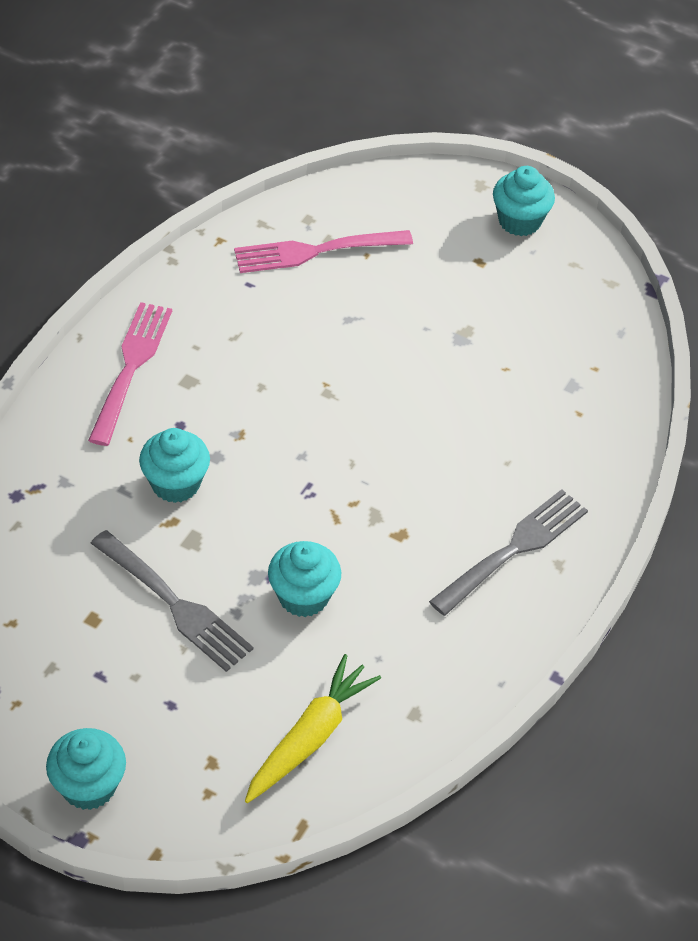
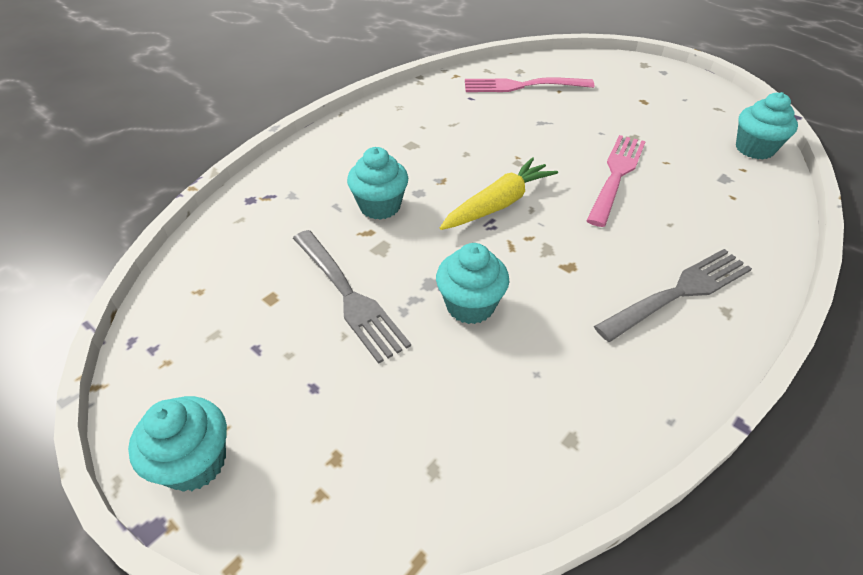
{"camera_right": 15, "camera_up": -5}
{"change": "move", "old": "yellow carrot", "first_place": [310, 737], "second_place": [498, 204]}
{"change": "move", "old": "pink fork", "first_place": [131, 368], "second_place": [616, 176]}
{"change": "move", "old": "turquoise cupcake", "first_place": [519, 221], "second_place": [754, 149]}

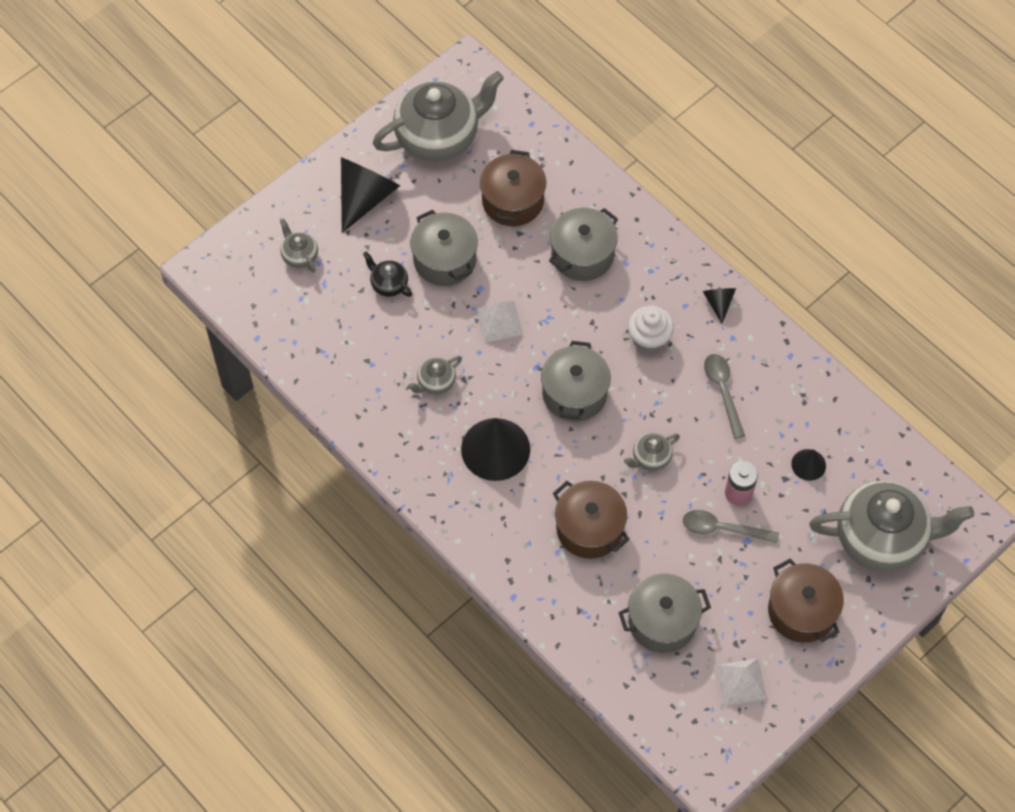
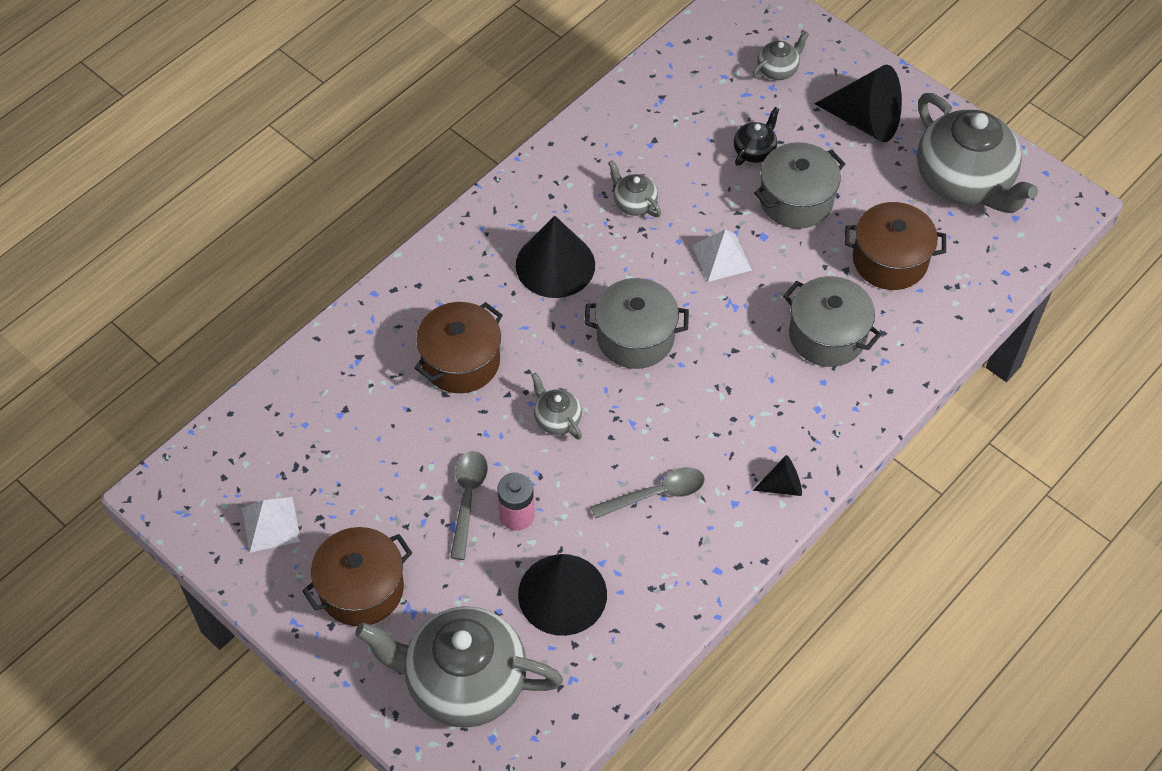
{"camera_right": 85, "camera_up": -5}
{"change": "rotate", "old": "grey teapot", "first_place": [882, 538], "second_place": [463, 682], "degrees": 105}
{"change": "resize", "old": "black cone", "first_place": [808, 464], "second_place": [562, 594], "factor": 2.0}
{"change": "delete", "old": "grey pot", "first_place": [662, 621]}
{"change": "delete", "old": "white cupcake", "first_place": [649, 339]}

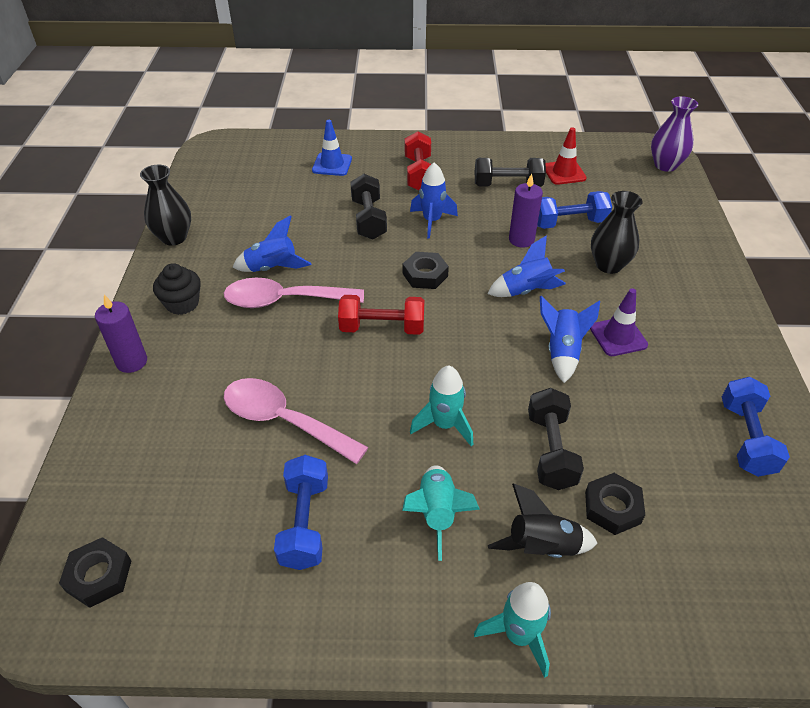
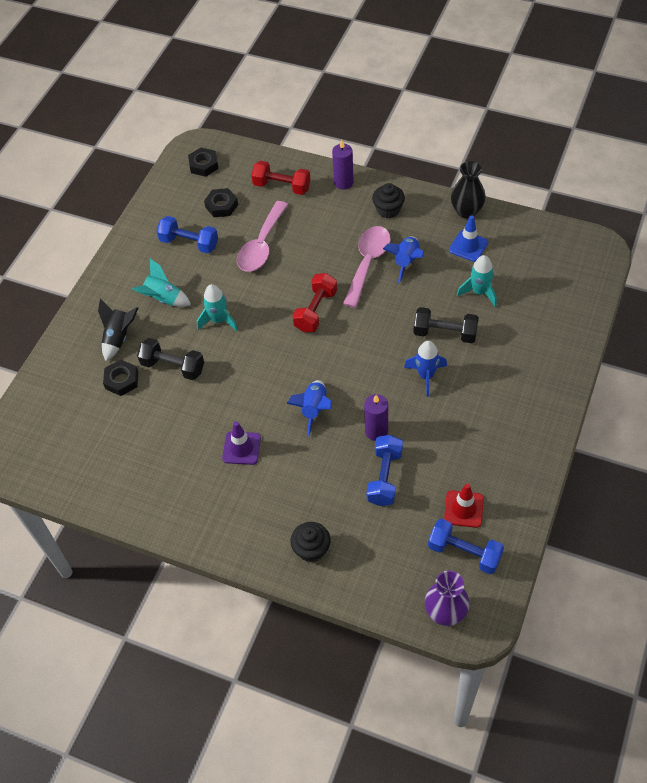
{"camera_right": 115, "camera_up": 10}
{"change": "move", "old": "black nut", "first_place": [425, 275], "second_place": [221, 206]}
{"change": "rotate", "old": "pink spoon", "first_place": [283, 420], "second_place": [261, 245], "degrees": 150}
{"change": "move", "old": "red dumbbell", "first_place": [419, 174], "second_place": [282, 186]}
{"change": "insert", "new": "black cupcake", "second_place": [311, 549]}
{"change": "move", "old": "blue dumbbell", "first_place": [746, 438], "second_place": [464, 553]}
{"change": "move", "old": "blue traffic cone", "first_place": [332, 164], "second_place": [468, 246]}
{"change": "move", "old": "turquoise rocket", "first_place": [519, 635], "second_place": [479, 292]}
{"change": "delete", "old": "black dumbbell", "first_place": [507, 185]}
{"change": "delete", "old": "blue rocket", "first_place": [562, 352]}
{"change": "delete", "old": "black vase", "first_place": [608, 265]}

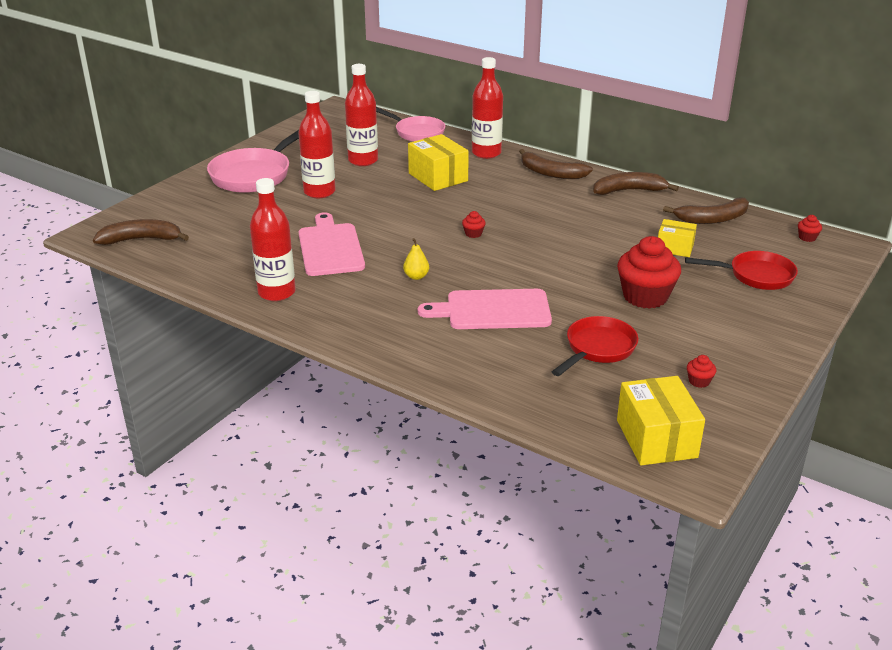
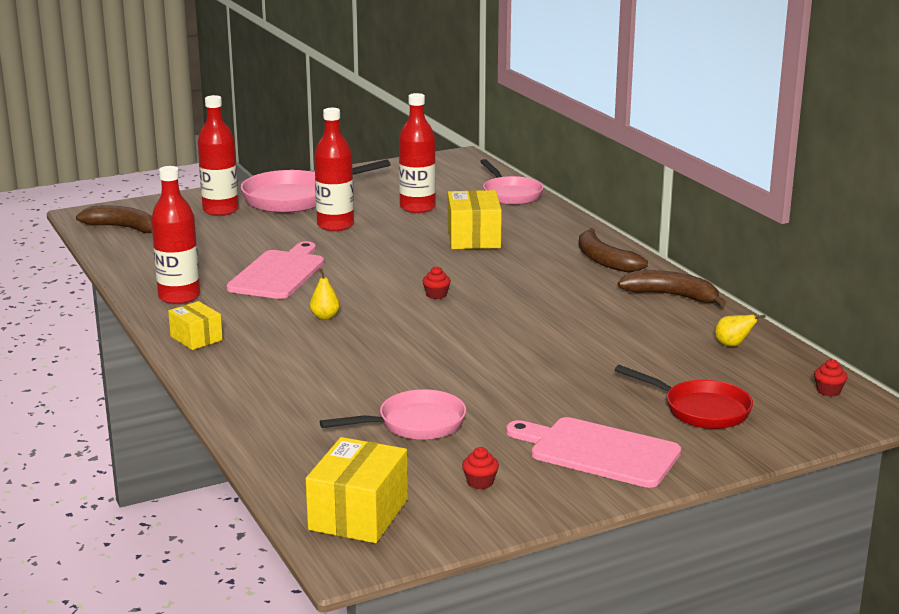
{"camera_right": 30, "camera_up": -10}
{"change": "move", "old": "yellow box", "first_place": [675, 248], "second_place": [196, 338]}
{"change": "move", "old": "red bottle", "first_place": [486, 153], "second_place": [220, 210]}
{"change": "recolor", "old": "red pan", "new": "pink pan", "first_place": [597, 349], "second_place": [415, 424]}
{"change": "move", "old": "pink cutting board", "first_place": [493, 310], "second_place": [599, 452]}
{"change": "replace", "old": "brown banana", "new": "yellow pear", "first_place": [712, 219], "second_place": [733, 345]}
{"change": "delete", "old": "red cupcake", "first_place": [645, 296]}

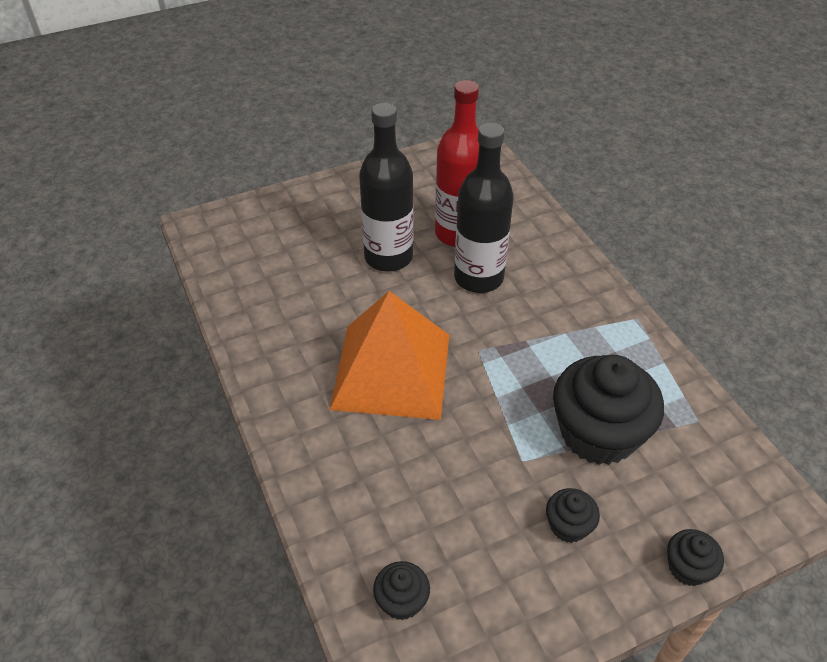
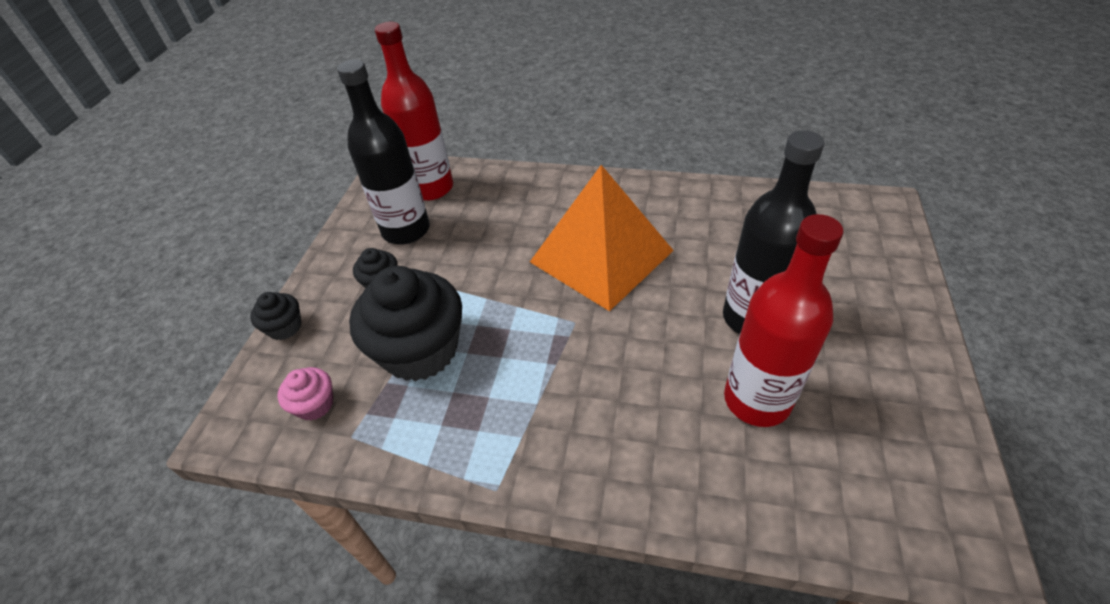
{"camera_right": 130, "camera_up": 0}
{"change": "insert", "new": "pink cupcake", "second_place": [315, 404]}
{"change": "move", "old": "black bottle", "first_place": [478, 277], "second_place": [406, 230]}
{"change": "replace", "old": "black cupcake", "new": "red bottle", "first_place": [402, 601], "second_place": [431, 188]}

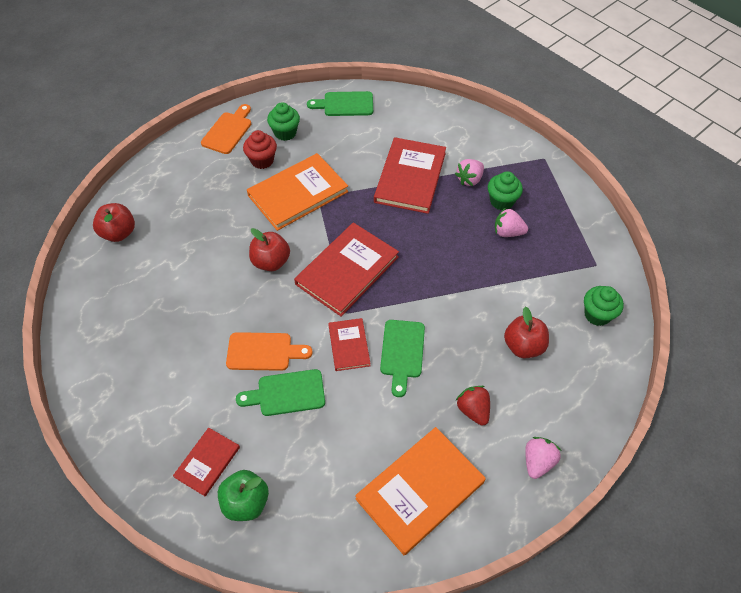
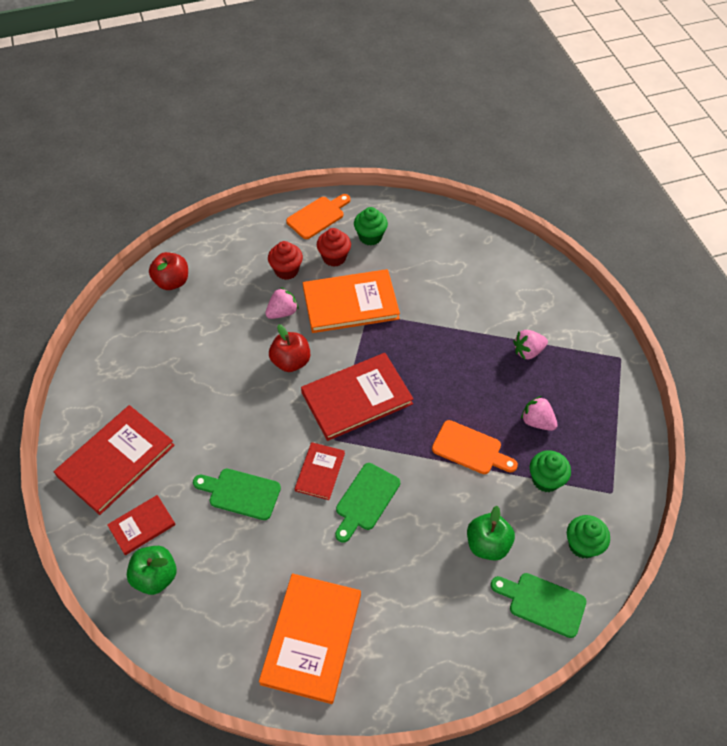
{"camera_right": 25, "camera_up": 0}
{"change": "move", "old": "red book", "first_place": [410, 177], "second_place": [116, 460]}
{"change": "rotate", "old": "orange book", "first_place": [420, 490], "second_place": [311, 638], "degrees": -60}
{"change": "move", "old": "pink strawberry", "first_place": [538, 462], "second_place": [282, 312]}
{"change": "insert", "new": "red cupcake", "second_place": [286, 270]}
{"change": "move", "old": "orange cutting board", "first_place": [263, 351], "second_place": [470, 449]}
{"change": "recolor", "old": "red apple", "new": "green apple", "first_place": [523, 346], "second_place": [487, 544]}
{"change": "move", "old": "green cutting board", "first_place": [345, 104], "second_place": [542, 603]}
{"change": "move", "old": "green cupcake", "first_place": [501, 201], "second_place": [545, 480]}
{"change": "delete", "old": "red strawberry", "first_place": [473, 410]}

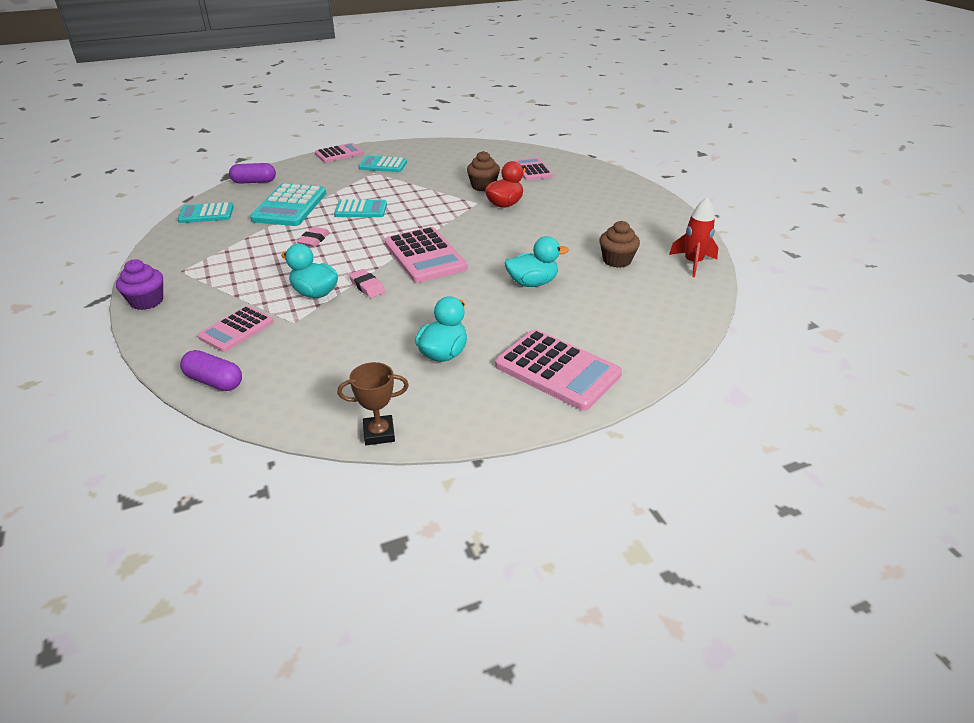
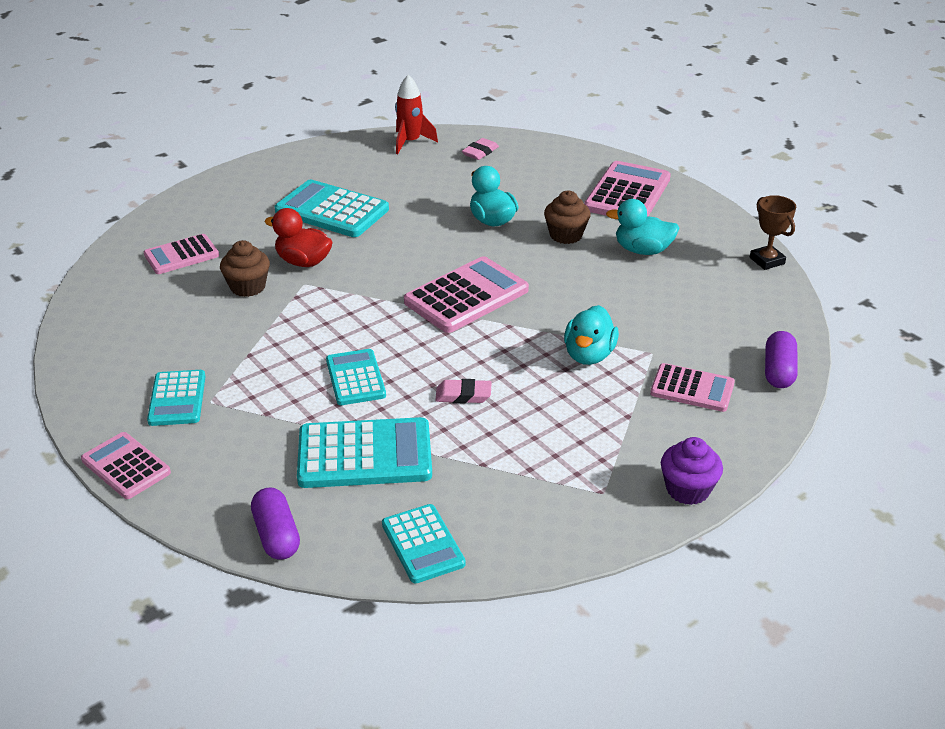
{"camera_right": -105, "camera_up": 0}
{"change": "insert", "new": "turquoise calculator", "second_place": [332, 210]}
{"change": "move", "old": "pink eraser", "first_place": [367, 286], "second_place": [480, 152]}
{"change": "move", "old": "brown cupcake", "first_place": [617, 260], "second_place": [566, 235]}

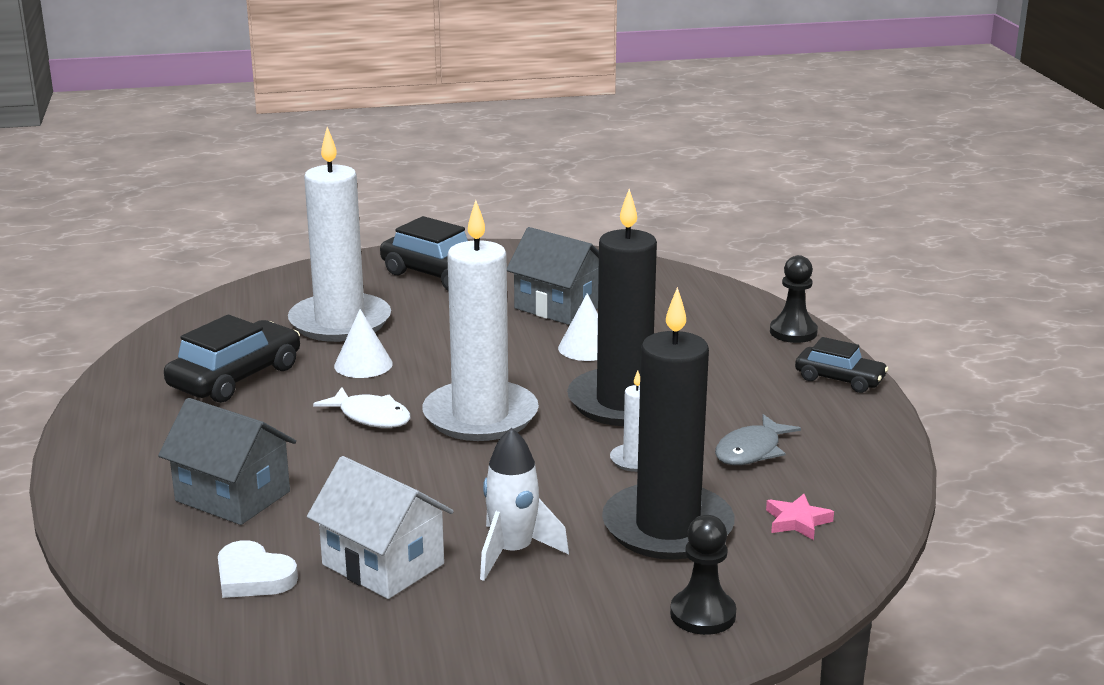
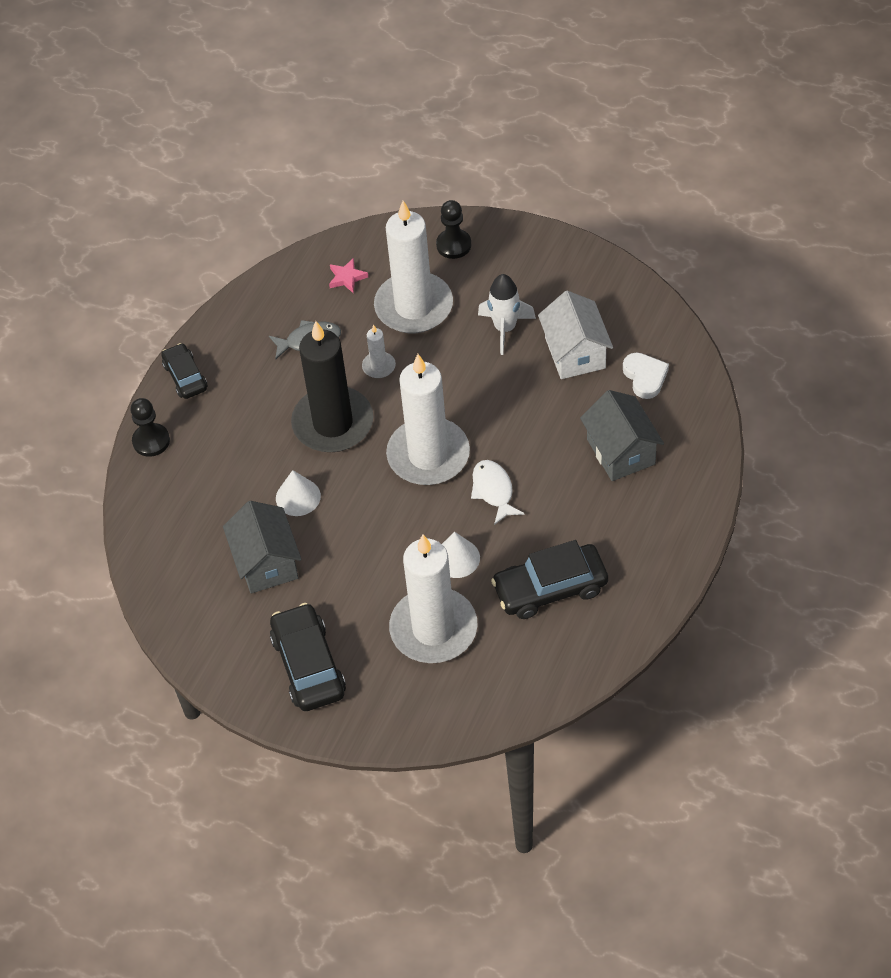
{"camera_right": -140, "camera_up": 30}
{"change": "recolor", "old": "black candle", "new": "white candle", "first_place": [667, 527], "second_place": [414, 306]}

